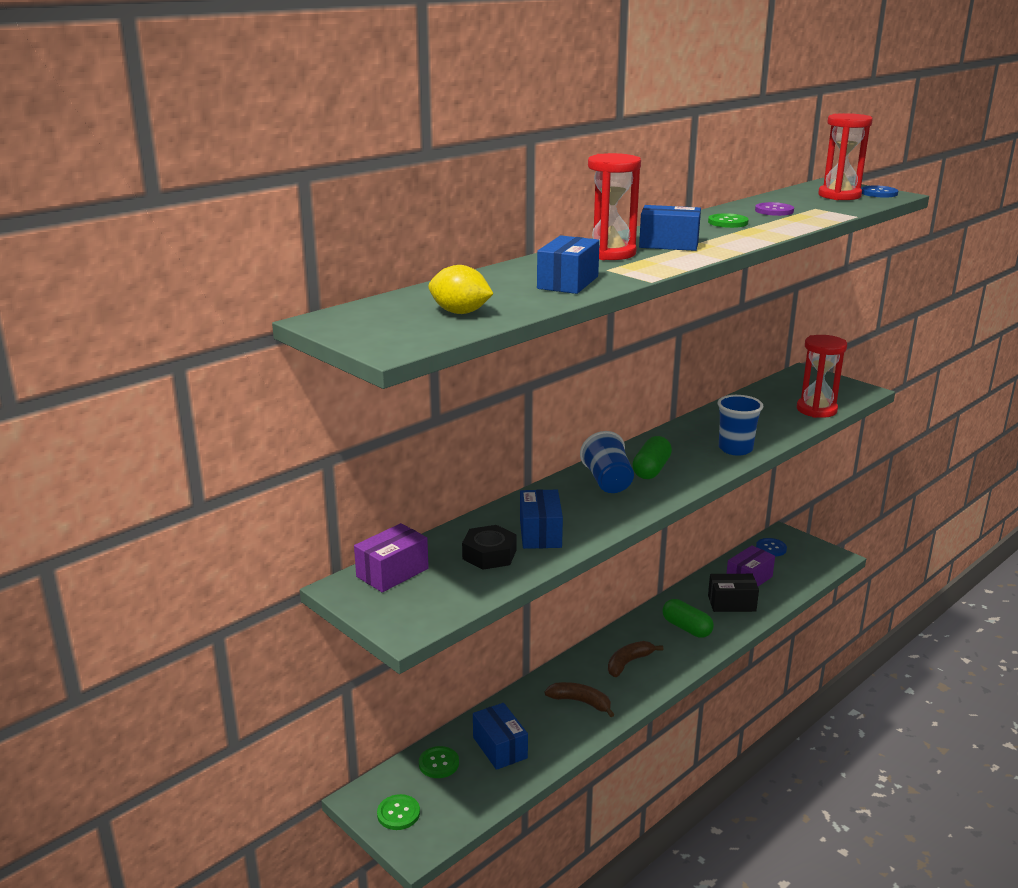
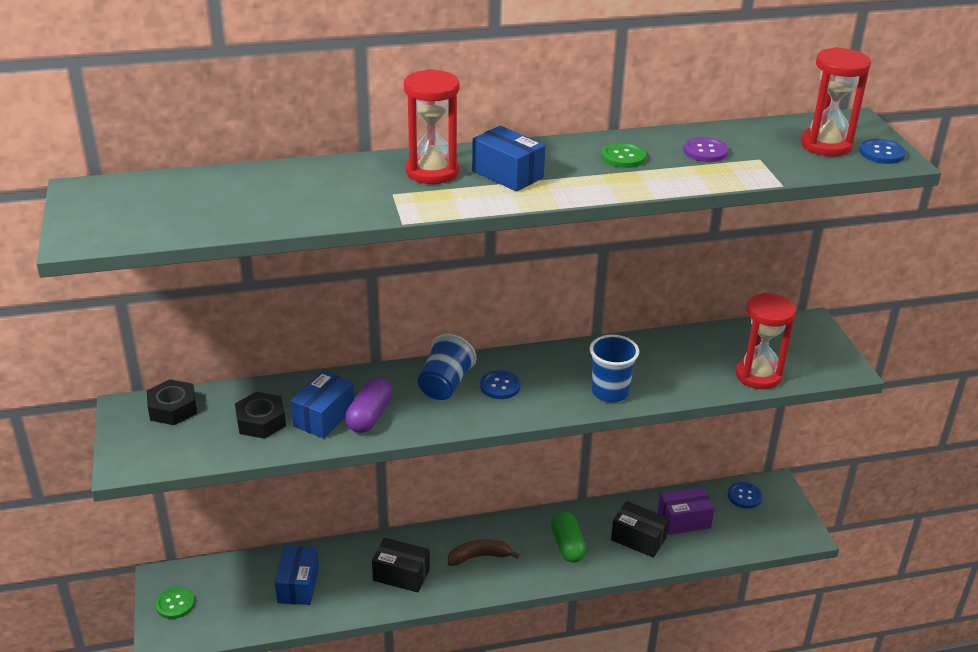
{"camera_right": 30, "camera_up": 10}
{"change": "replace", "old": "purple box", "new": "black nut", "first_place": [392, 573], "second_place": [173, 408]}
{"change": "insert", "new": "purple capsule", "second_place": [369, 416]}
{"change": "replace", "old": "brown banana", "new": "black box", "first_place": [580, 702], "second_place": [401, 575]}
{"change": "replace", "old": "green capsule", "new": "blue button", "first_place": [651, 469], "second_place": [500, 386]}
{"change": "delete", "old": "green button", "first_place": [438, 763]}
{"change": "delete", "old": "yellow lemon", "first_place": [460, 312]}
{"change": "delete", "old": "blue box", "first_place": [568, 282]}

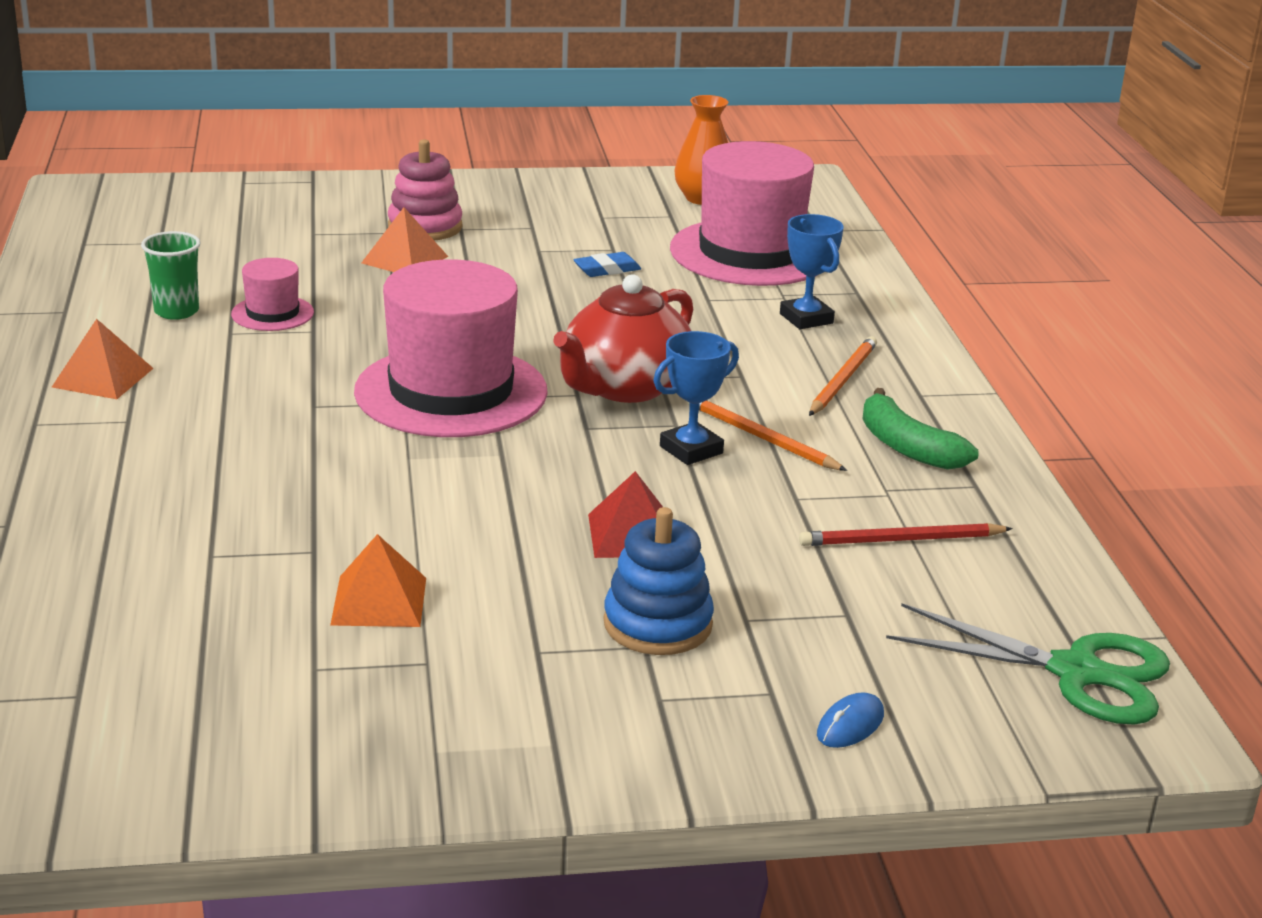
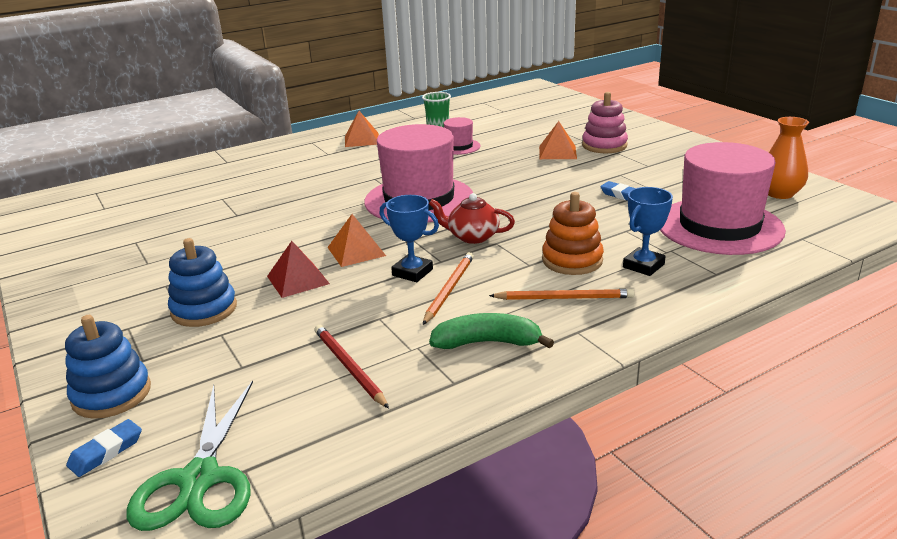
{"camera_right": 70, "camera_up": 0}
{"change": "replace", "old": "blue mouse", "new": "blue stacking toy", "first_place": [850, 725], "second_place": [111, 394]}
{"change": "insert", "new": "blue eraser", "second_place": [106, 451]}
{"change": "move", "old": "orange pyramid", "first_place": [379, 601], "second_place": [356, 251]}
{"change": "resize", "old": "red teapot", "first_place": [624, 387], "second_place": [472, 236], "factor": 0.61}
{"change": "rotate", "old": "green banana", "first_place": [907, 447], "second_place": [487, 343], "degrees": 60}
{"change": "insert", "new": "orange stacking toy", "second_place": [572, 260]}

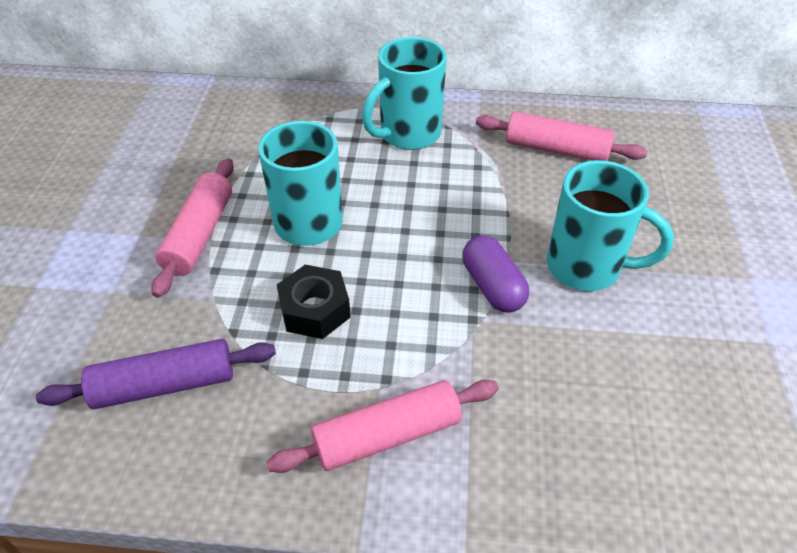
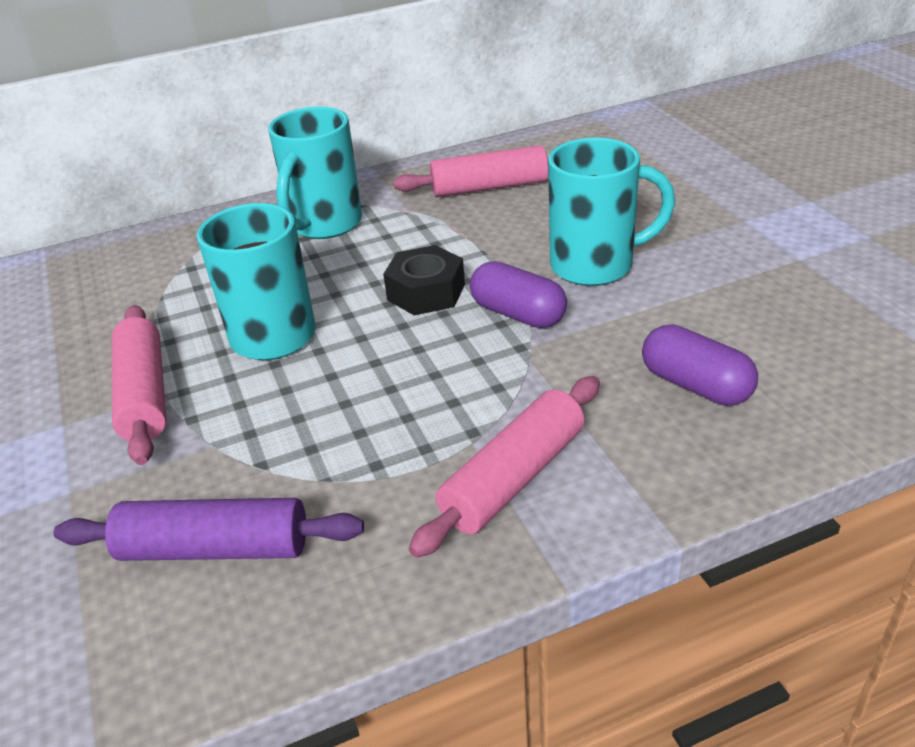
{"camera_right": -25, "camera_up": -10}
{"change": "rotate", "old": "purple rolling pin", "first_place": [164, 385], "second_place": [214, 548], "degrees": 45}
{"change": "move", "old": "black nut", "first_place": [315, 310], "second_place": [426, 292]}
{"change": "insert", "new": "purple capsule", "second_place": [695, 385]}

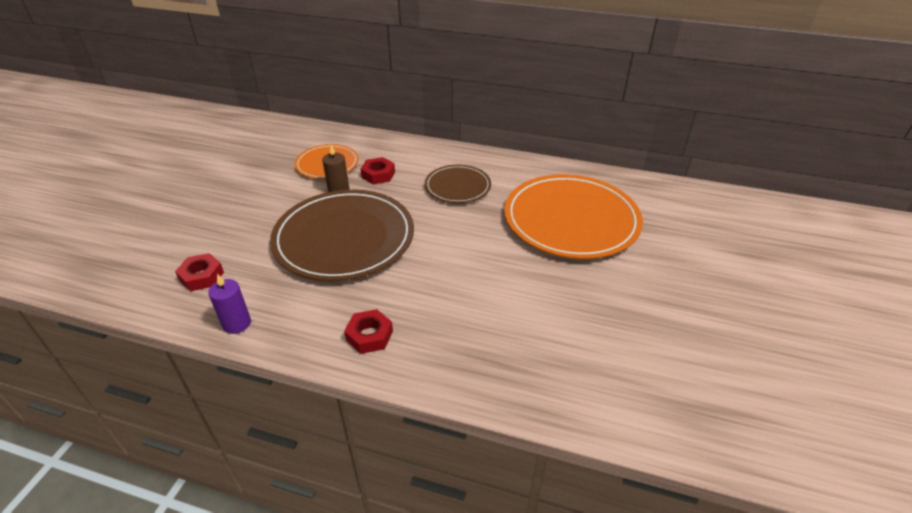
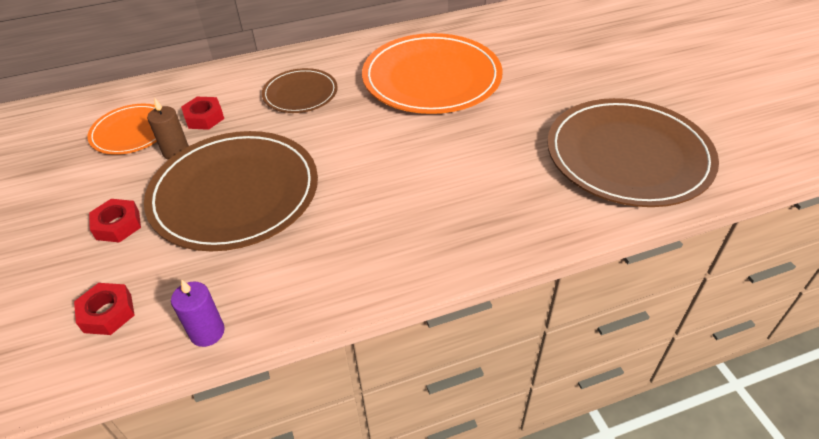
{"camera_right": -35, "camera_up": 5}
{"change": "move", "old": "red nut", "first_place": [369, 335], "second_place": [118, 225]}
{"change": "insert", "new": "brown plate", "second_place": [628, 156]}

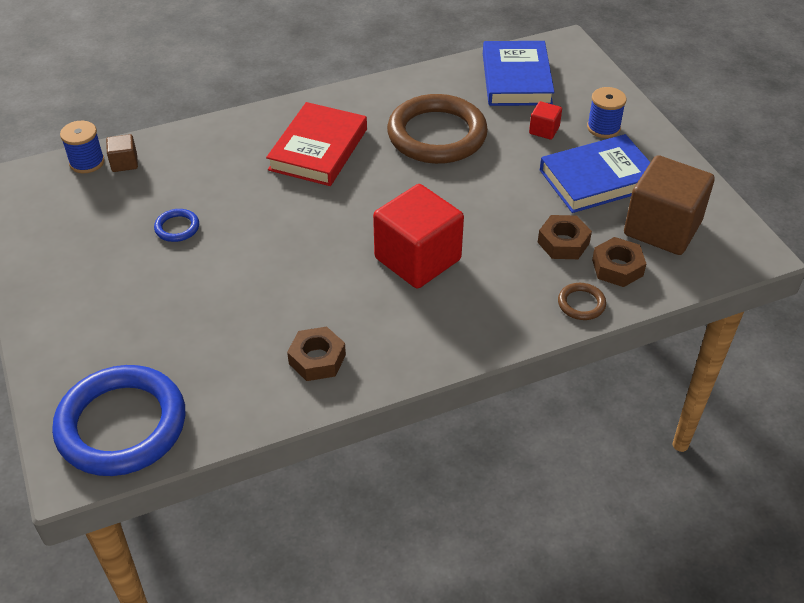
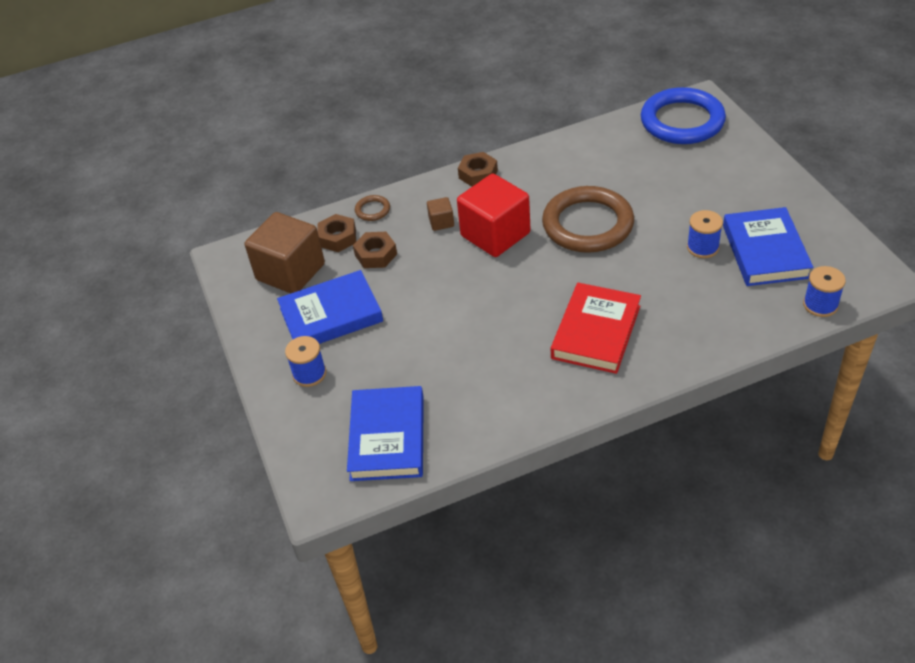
{"camera_right": -175, "camera_up": 0}
{"change": "move", "old": "brown cube", "first_place": [124, 163], "second_place": [441, 222]}
{"change": "move", "old": "brown nut", "first_place": [317, 359], "second_place": [478, 174]}
{"change": "move", "old": "brown ring", "first_place": [437, 135], "second_place": [587, 224]}
{"change": "replace", "old": "blue ring", "new": "blue spool", "first_place": [177, 228], "second_place": [702, 247]}
{"change": "insert", "new": "blue book", "second_place": [765, 251]}
{"change": "delete", "old": "red cube", "first_place": [544, 130]}

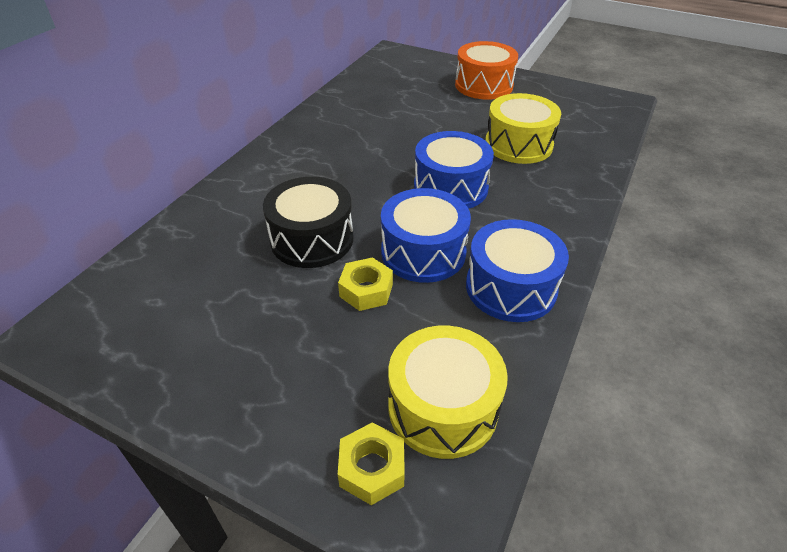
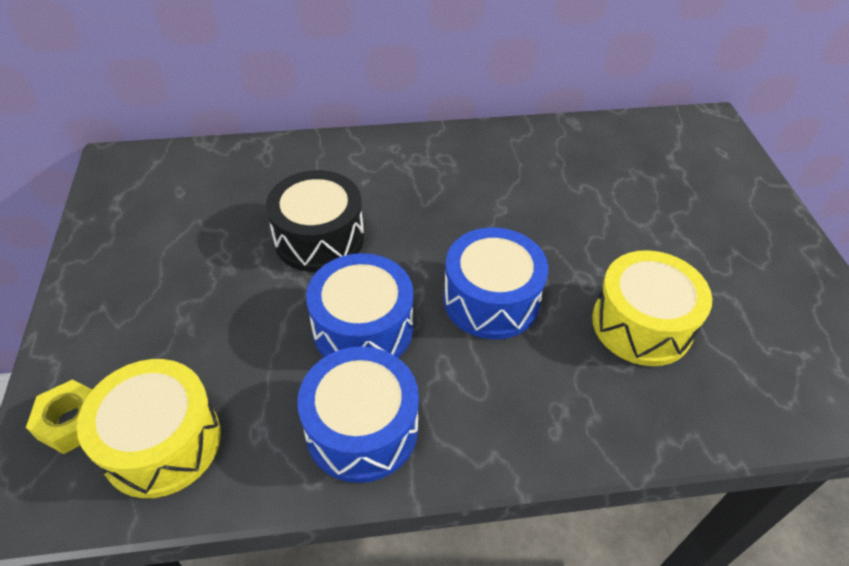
{"camera_right": 55, "camera_up": 5}
{"change": "delete", "old": "yellow nut", "first_place": [366, 290]}
{"change": "delete", "old": "orange drum", "first_place": [483, 85]}

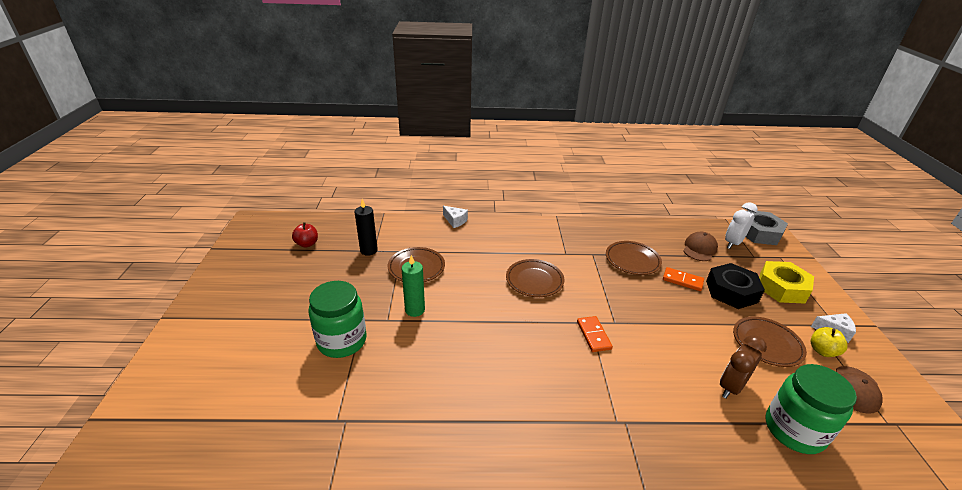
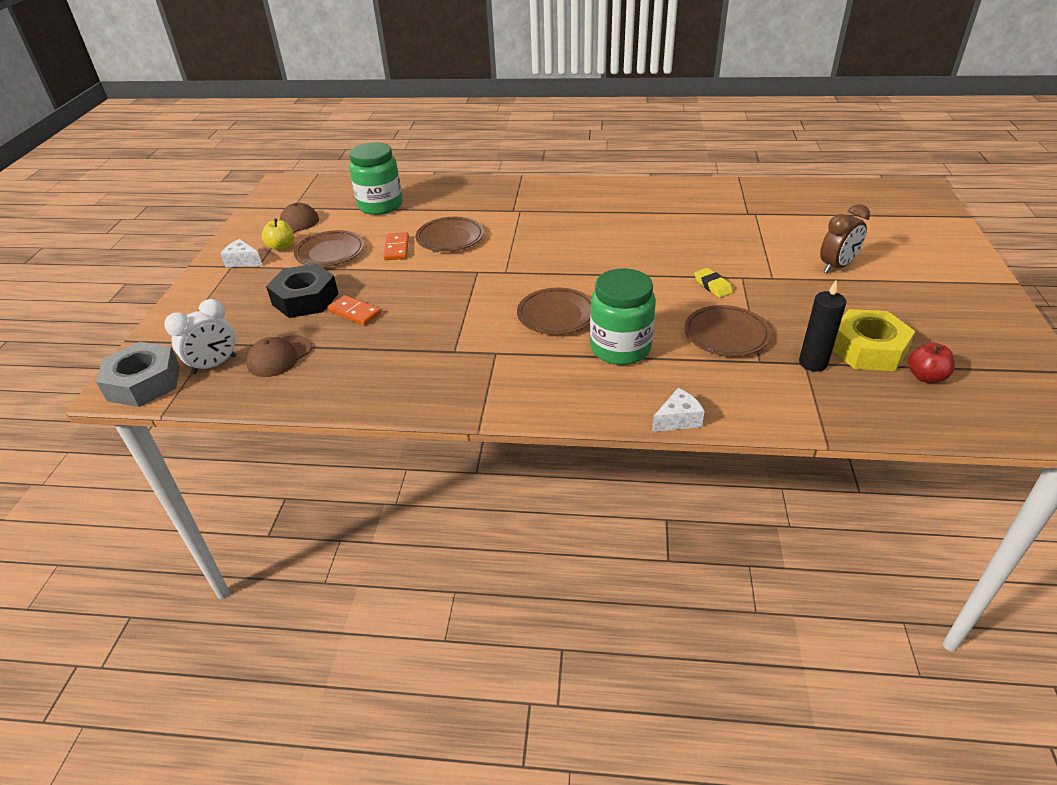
{"camera_right": -170, "camera_up": 5}
{"change": "move", "old": "orange domino", "first_place": [593, 335], "second_place": [396, 248]}
{"change": "move", "old": "brown plate", "first_place": [632, 260], "second_place": [450, 238]}
{"change": "move", "old": "green jar", "first_place": [342, 341], "second_place": [620, 348]}
{"change": "rotate", "old": "white cheese", "first_place": [455, 221], "second_place": [678, 420], "degrees": 105}
{"change": "replace", "old": "green candle", "new": "yellow eraser", "first_place": [415, 310], "second_place": [712, 286]}
{"change": "move", "old": "brown clock", "first_place": [731, 387], "second_place": [836, 267]}
{"change": "move", "old": "yellow nut", "first_place": [781, 288], "second_place": [867, 349]}

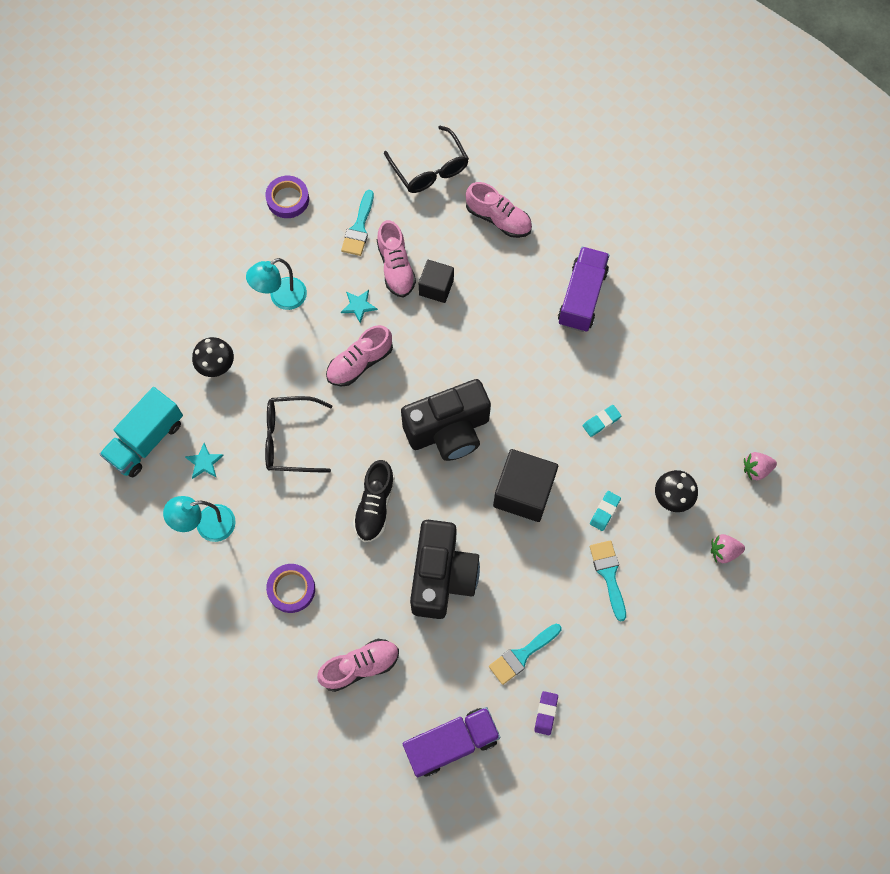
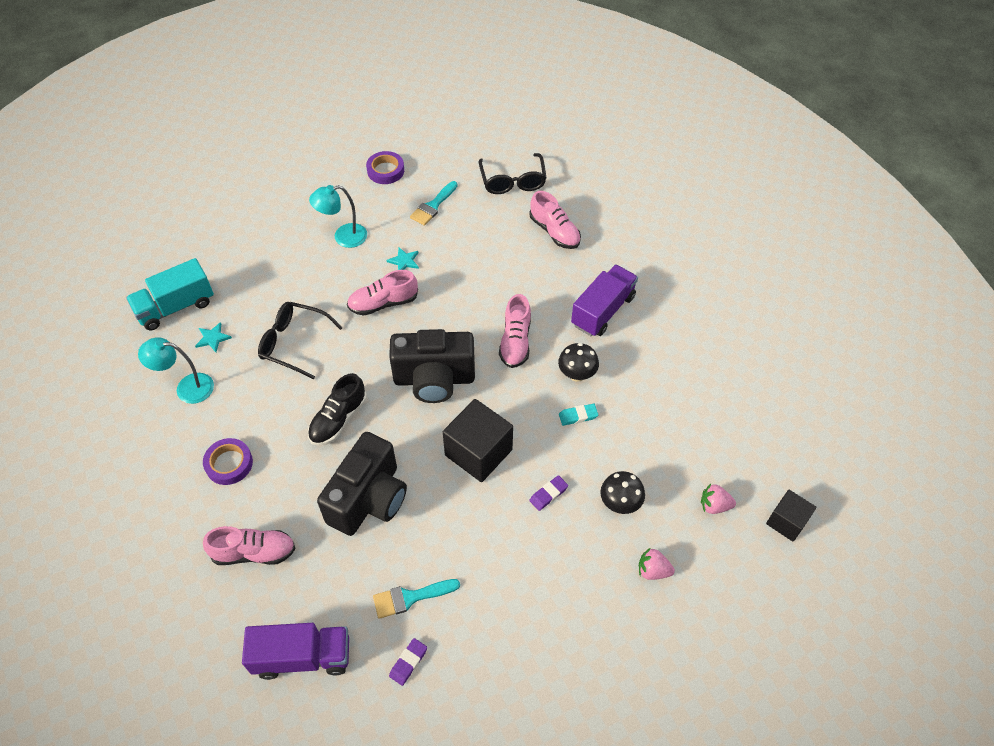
{"camera_right": 20, "camera_up": -15}
{"change": "move", "old": "pink shoe", "first_place": [396, 267], "second_place": [515, 341]}
{"change": "recolor", "old": "turquoise eraser", "new": "purple eraser", "first_place": [605, 511], "second_place": [548, 494]}
{"change": "move", "old": "black mushroom", "first_place": [217, 366], "second_place": [577, 374]}
{"change": "move", "old": "black cube", "first_place": [436, 287], "second_place": [786, 522]}
{"change": "delete", "old": "turquoise brush", "first_place": [608, 574]}

